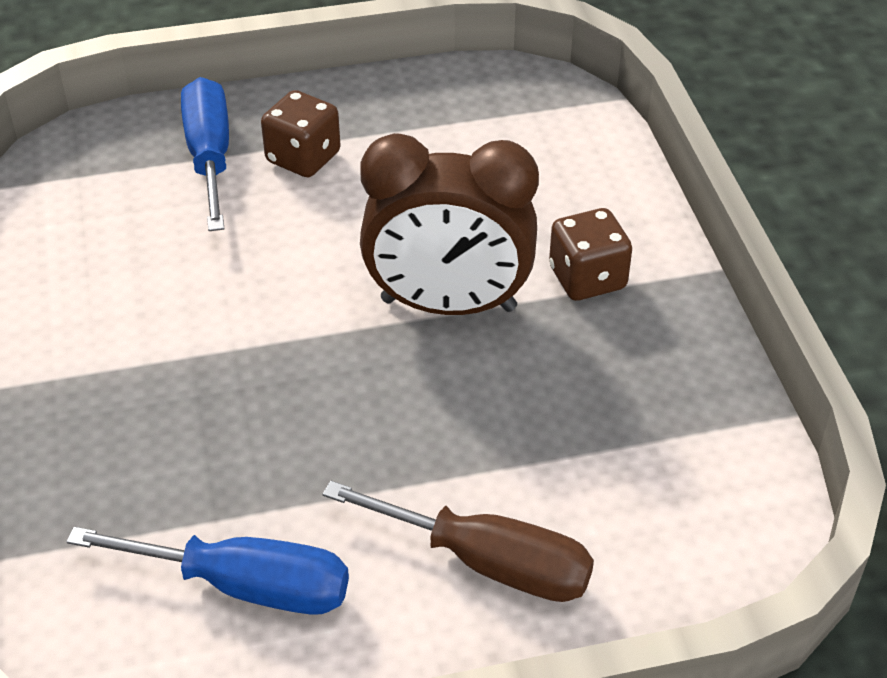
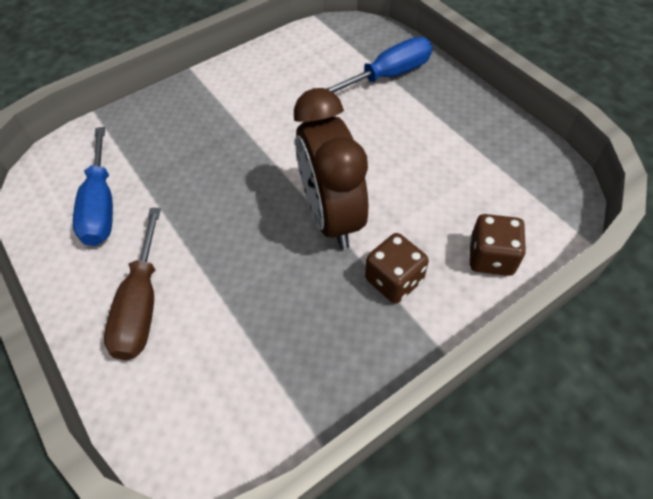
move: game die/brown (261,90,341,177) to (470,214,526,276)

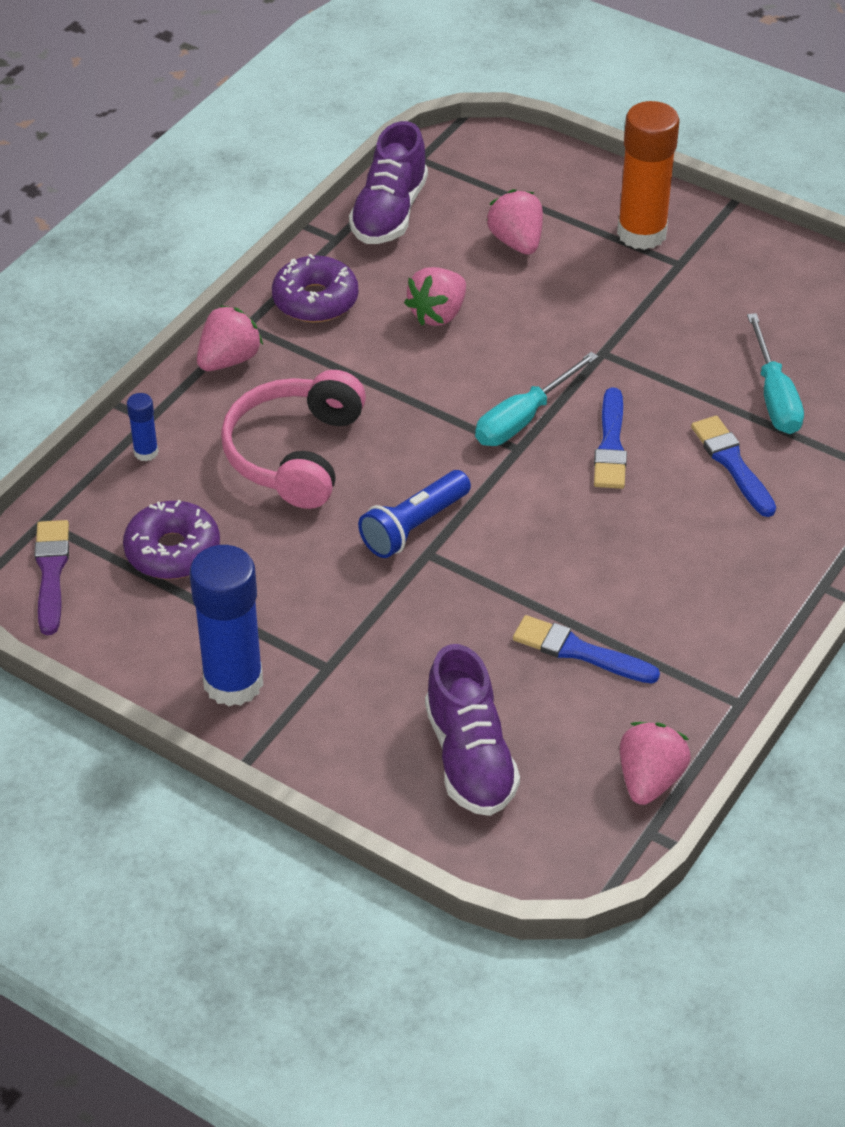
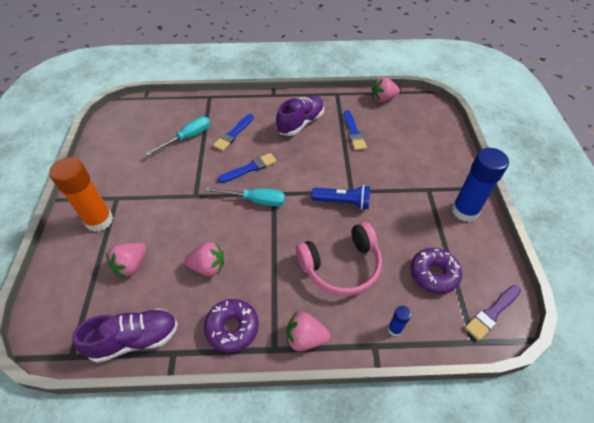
move: sneaker/violet (425,644,520,816) to (276,95,324,136)

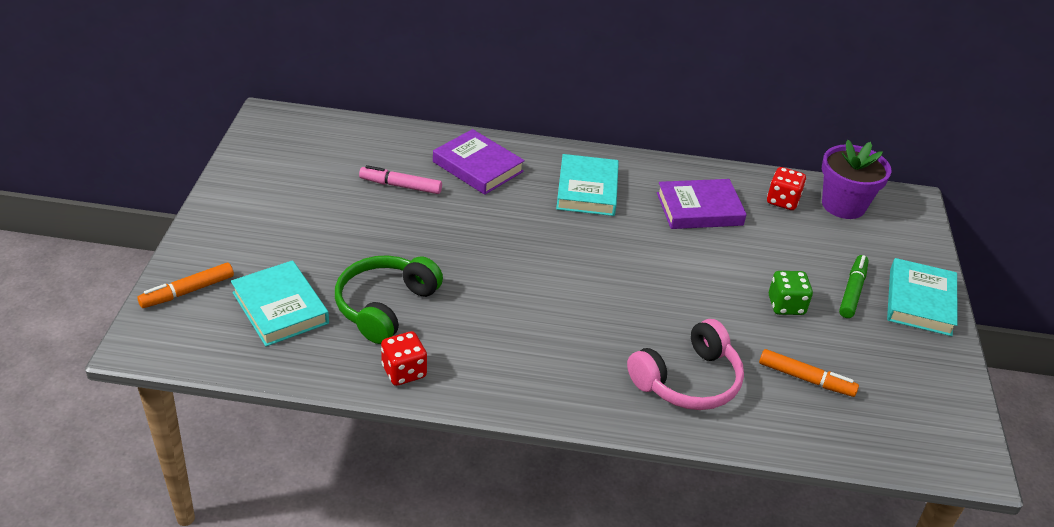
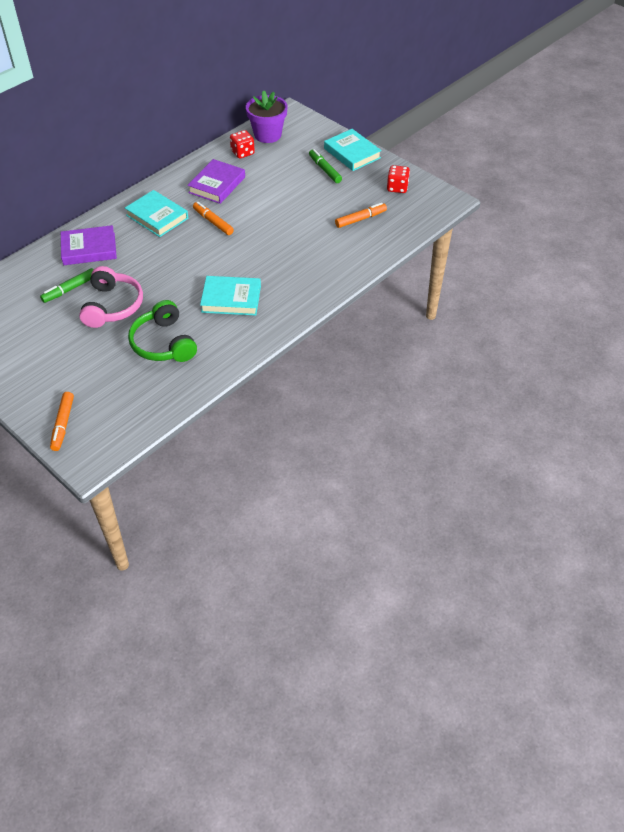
delete: game die/green (769,271,813,315)
insert: marker/bright orange (193,202,234,235)
move: hardcover/aqua (231,260,329,346) to (200,276,261,315); game die/red (381,331,427,386) to (387,165,410,193); headphones/pink (627,319,744,410) to (79,266,143,328)
recolor: marker/pink (359,165,442,194) to marker/green (40,268,94,303)

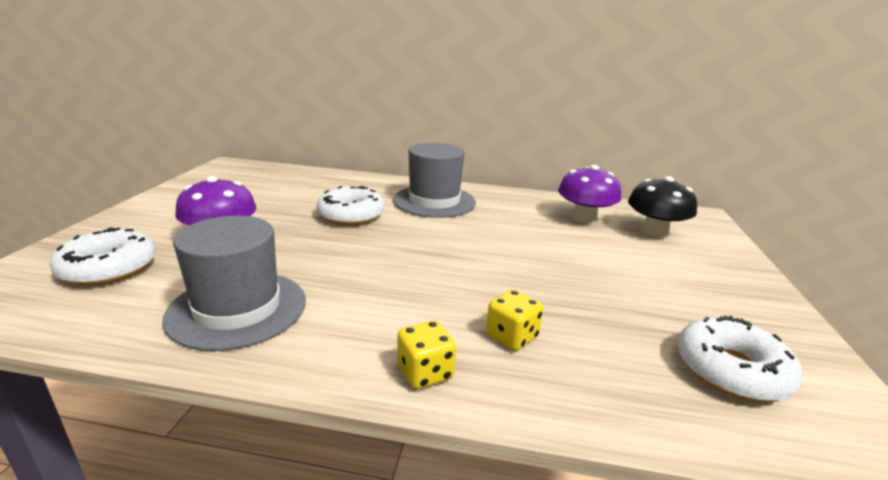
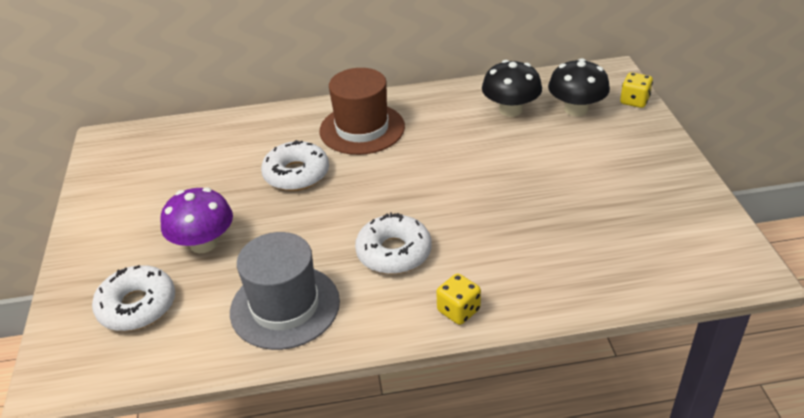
move: game die/bright yellow (486,290,543,351) to (620,72,653,108); doughnut/pure white (677,315,803,402) to (355,213,432,274)
recolor: tall hat/ash-grey (393,143,476,218) to tall hat/brown (319,68,405,155); toadstool/violet (558,165,621,224) to toadstool/black (482,60,542,117)

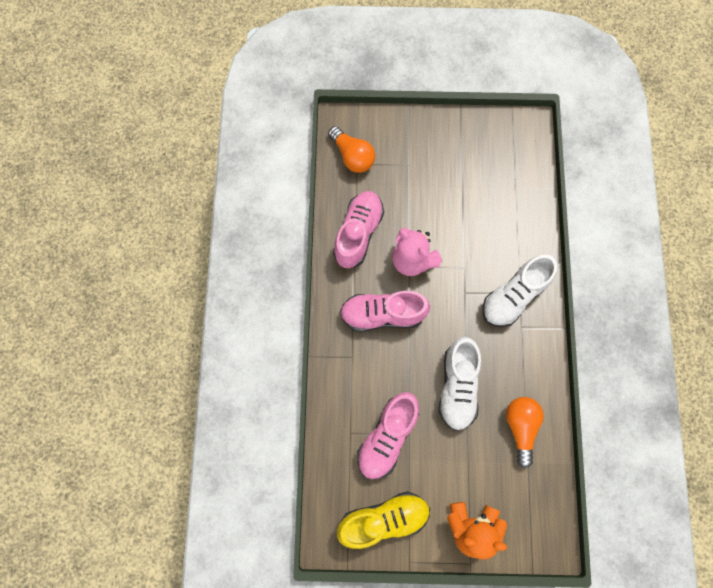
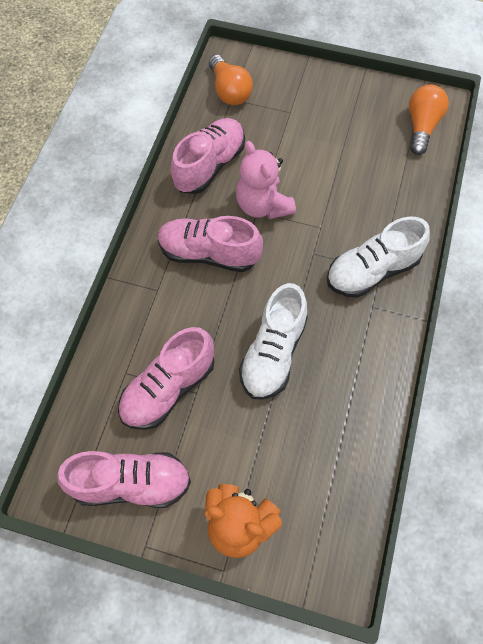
move: bulb/bright orange (506,397,544,468) to (409,84,449,155)
recolor: sneaker/bright yellow (337,491,430,549) to sneaker/pink (57,451,191,508)

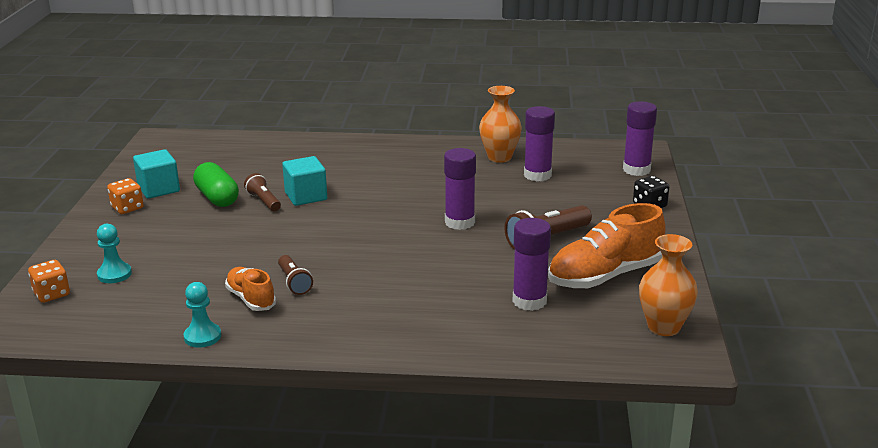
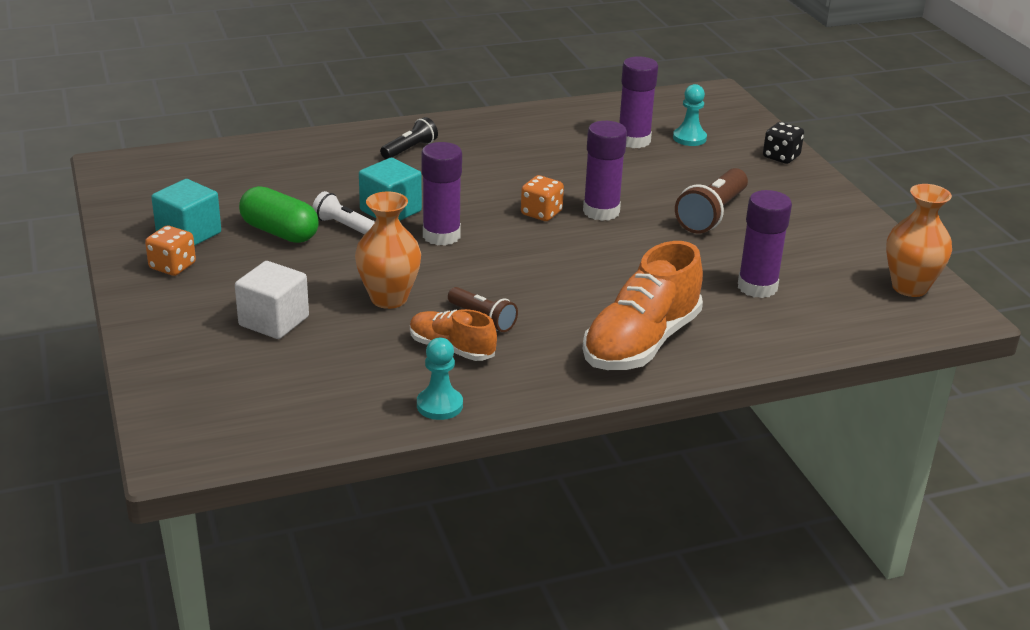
insert: cube/pure white (235,261,309,339); pocket torch/black (380,117,438,159)
move: game die/bright orange (28,260,70,303) to (521,175,564,221); chess pawn/aqua (97,224,132,283) to (673,84,707,146); tall vase/bright orange (479,86,522,163) to (355,192,421,309); sneaker/bright orange (548,203,665,288) to (583,241,703,370); stick of glue/violet (623,101,657,176) to (421,142,462,246)
recolor: pocket torch/brown (244,173,281,211) to pocket torch/pure white (312,191,375,234)

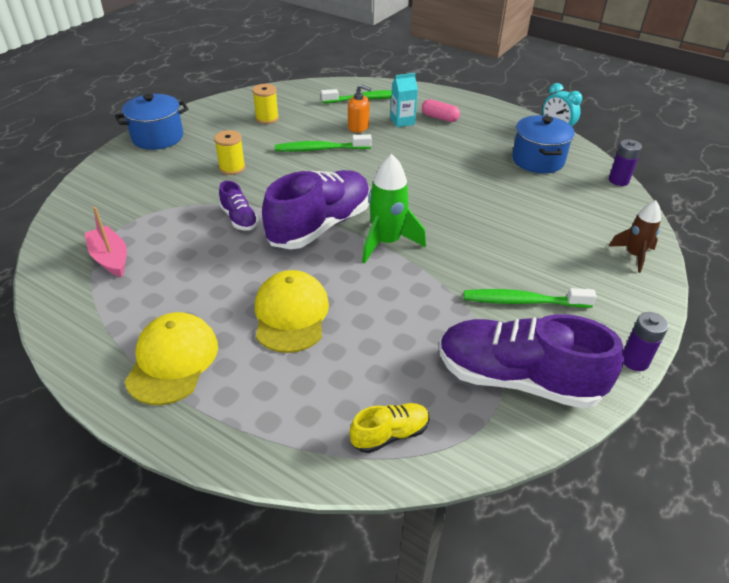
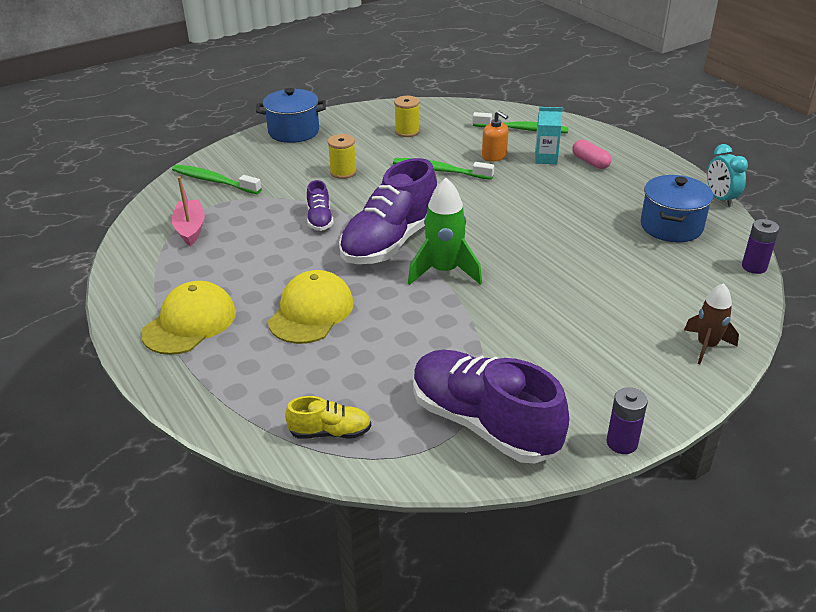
move: tooth brush/green (464,288,596,308) to (172,165,262,194)
rotate: sneaker/violet (262,170,370,249) = (339,158,437,264) 150 degrees clockwise

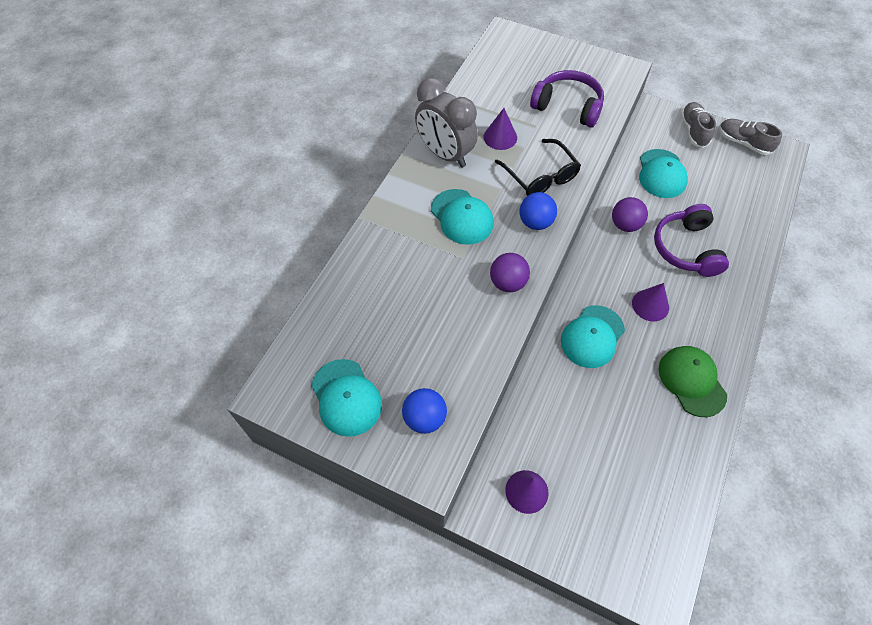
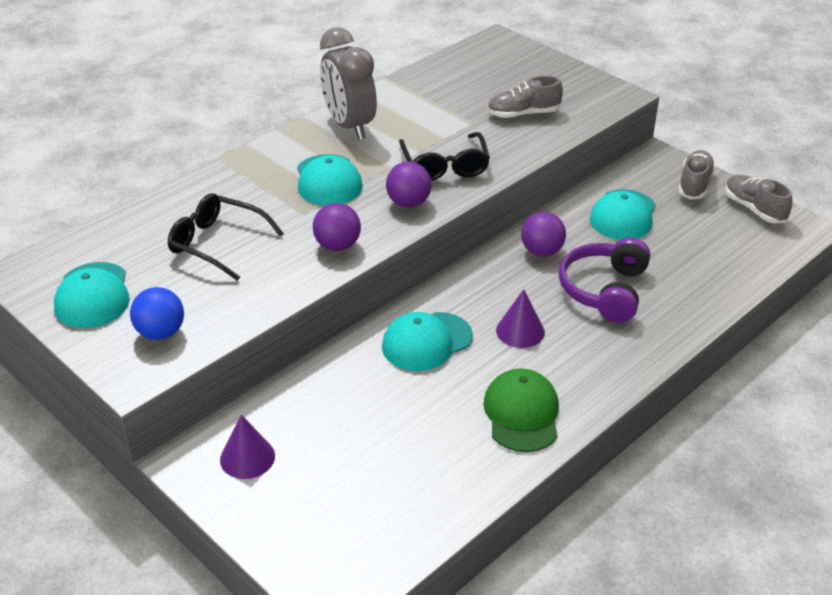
delete: cone/violet (483,108,517,150)
insert: eyeglasses/black (168,193,284,281)
replace: headphones/violet (530,70,604,128) to sneaker/ash-grey (487,76,563,118)
recolor: ball/royal blue (520,192,557,230) to ball/violet (386,162,432,208)

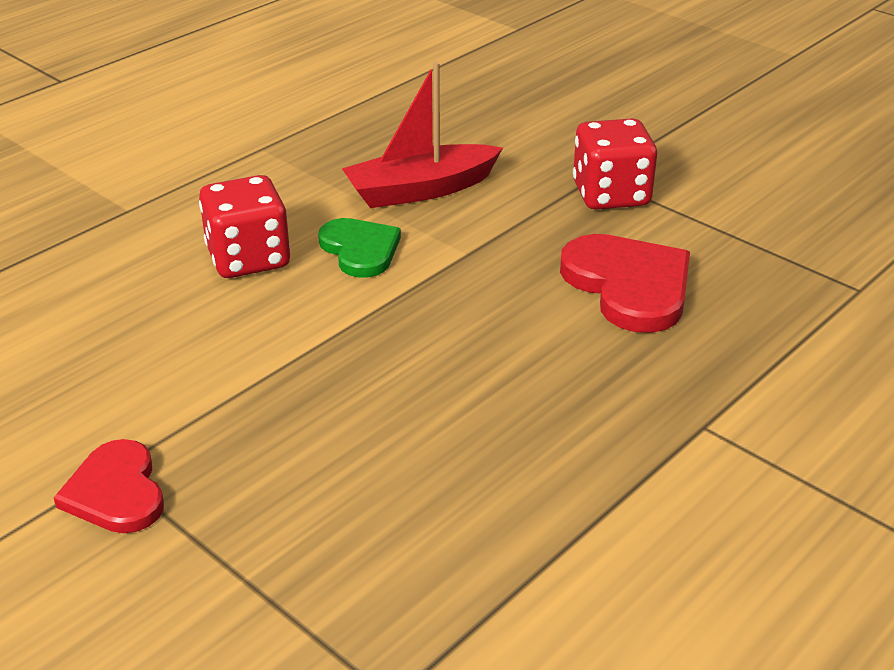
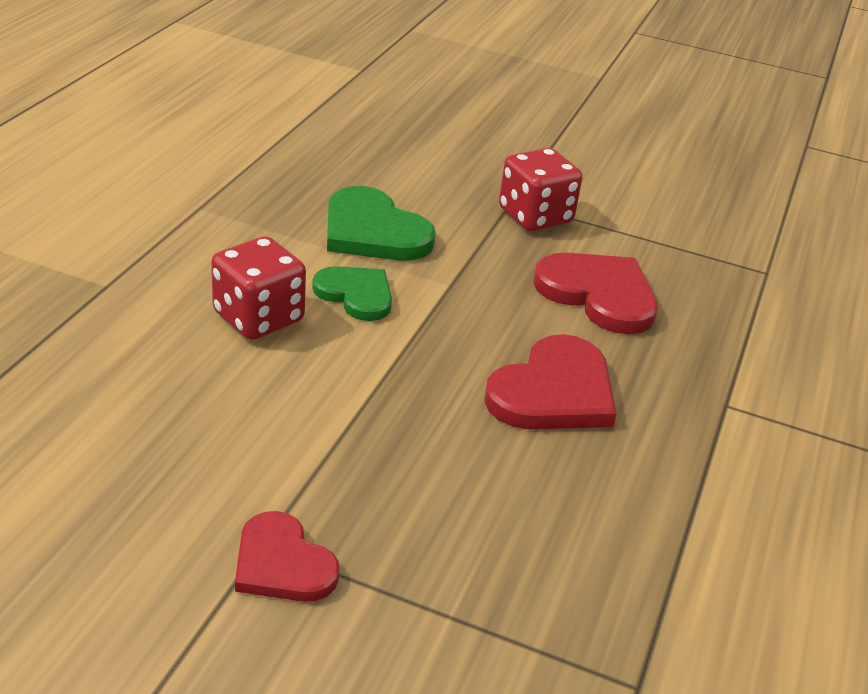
insert: heart shape/red (484,334,617,429)
replace: toy boat/red (342,62,503,208) to heart shape/green (327,186,436,261)

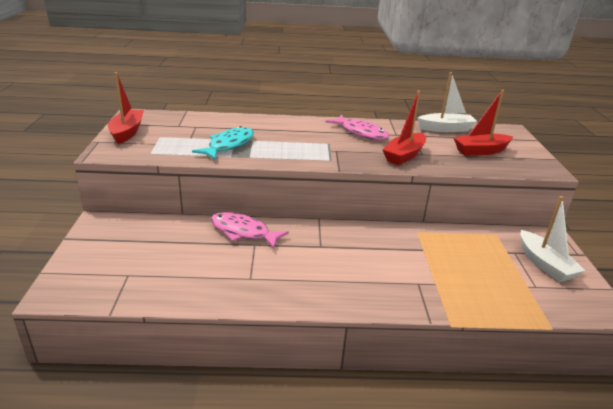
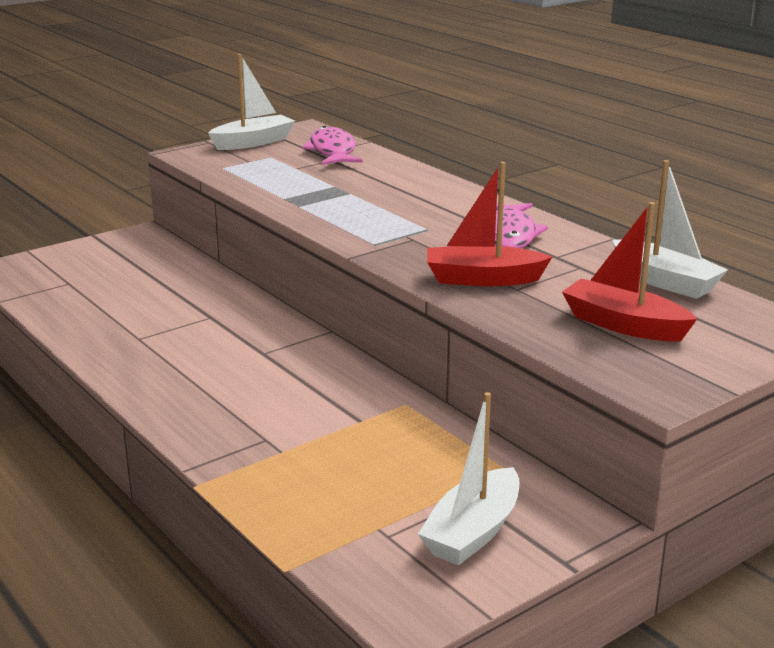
delete: fish figure/aqua (192,126,254,160)
move: fish figure/pink (210,212,289,249) to (302,126,362,165)
recolor: toy boat/red (108,72,144,144) to toy boat/pure white (208,54,295,150)

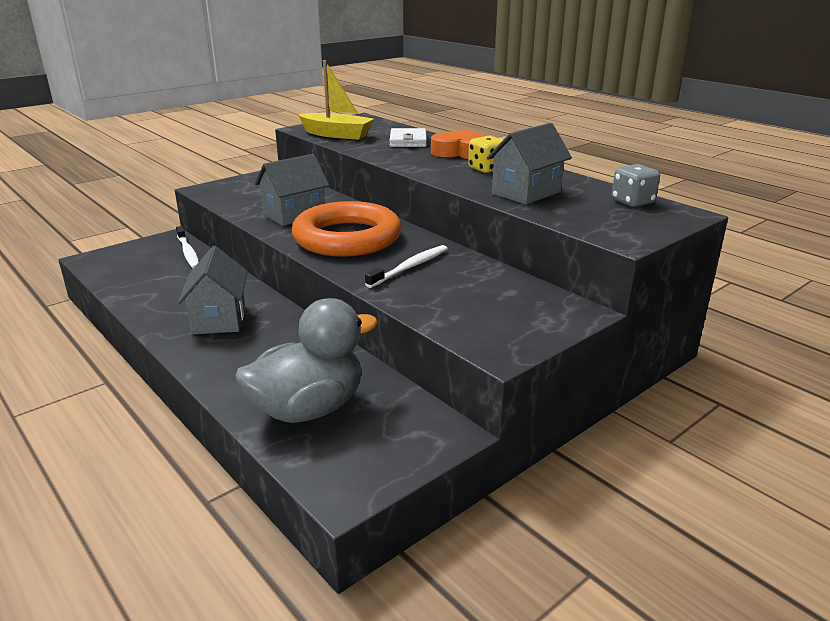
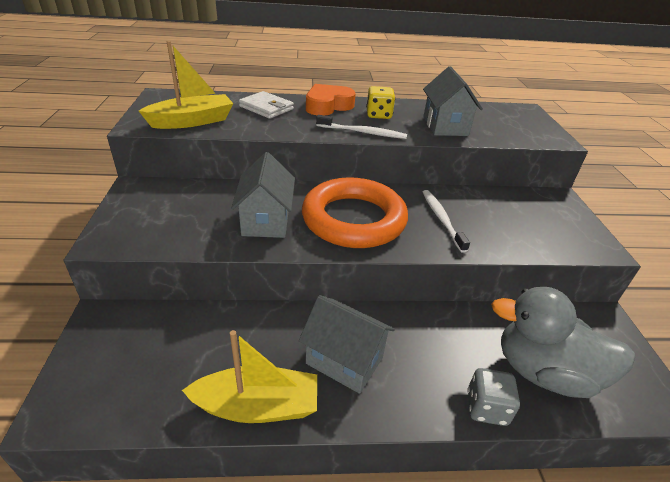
insert: toy boat/bright yellow (182,330,317,423)
move: tooth brush/pure white (176,226,199,268) to (316,115,407,139); game die/ash-grey (612,164,660,207) to (467,368,520,426)
rotate: duck/ash-grey (235,298,378,423) = (491,287,635,398) 75 degrees counterclockwise

